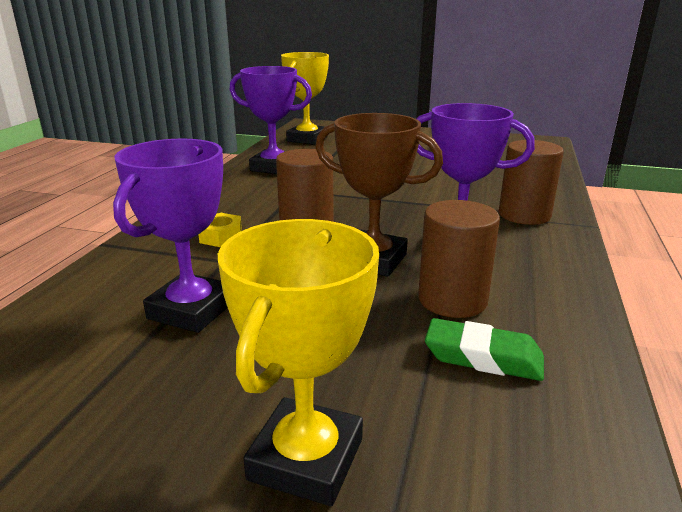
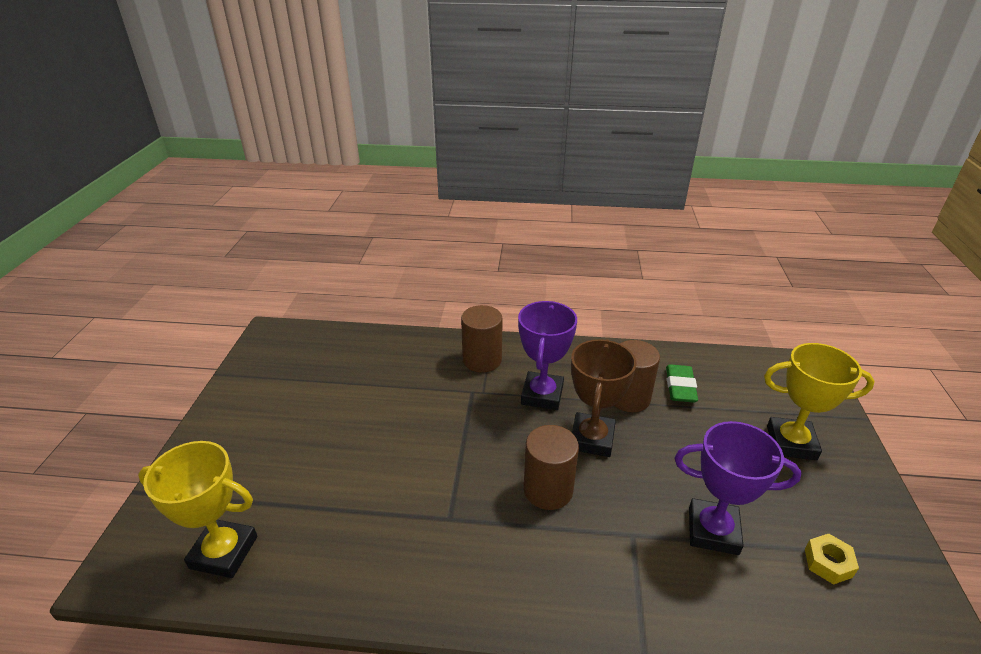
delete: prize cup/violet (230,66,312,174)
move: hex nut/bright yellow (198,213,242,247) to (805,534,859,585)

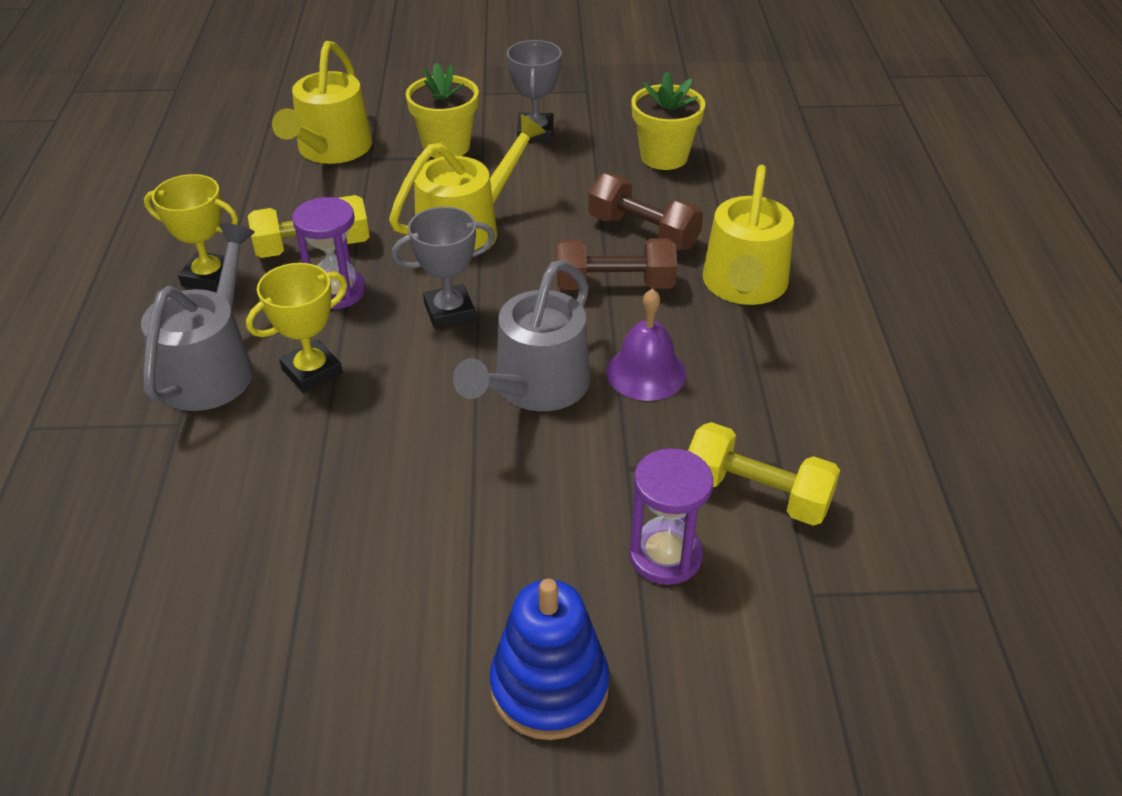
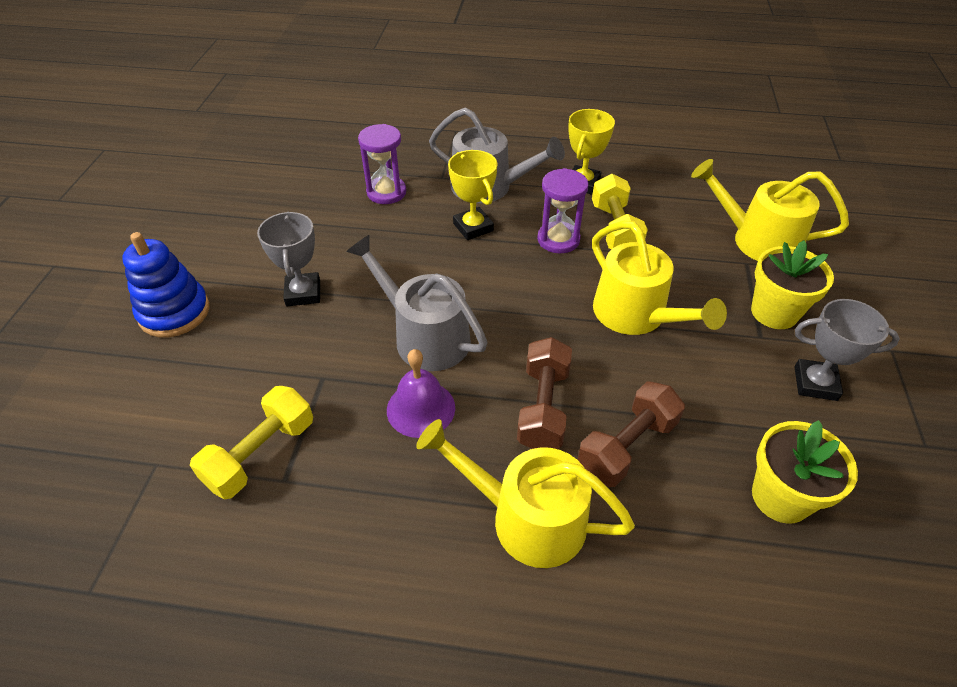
move: prize cup/ash-grey (391,207,495,329) to (257,212,320,306); hourglass/violet (629,448,713,585) to (358,124,406,204)

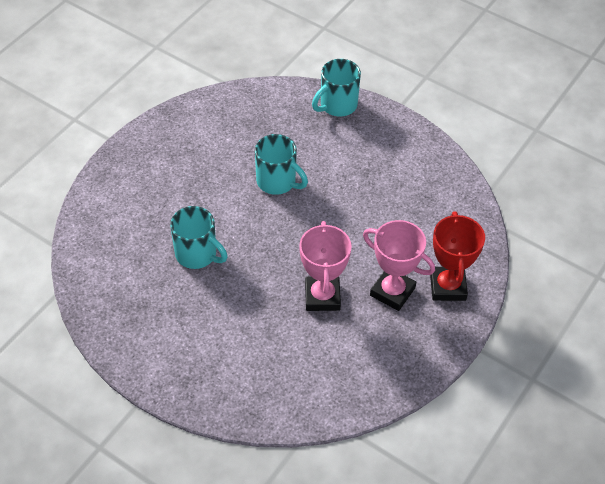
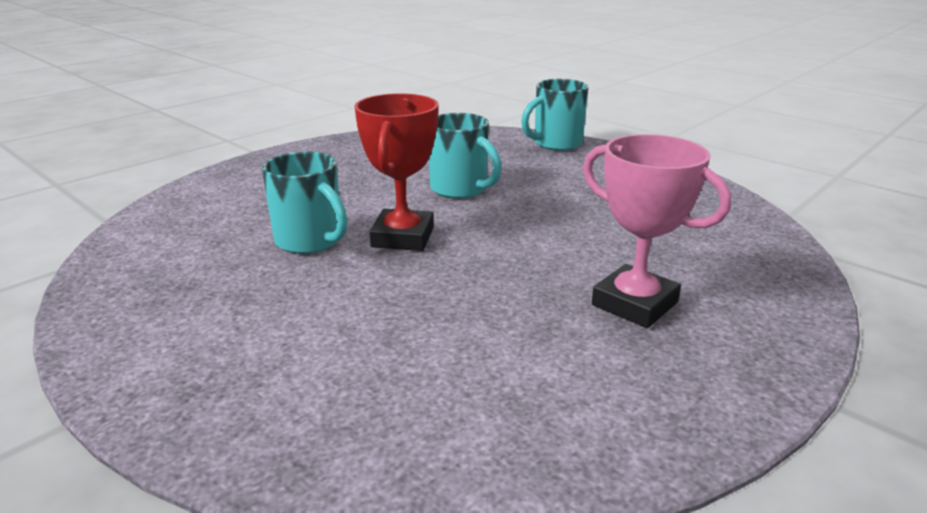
delete: prize cup/pink (299,221,351,311)
move: prize cup/red (430,211,485,301) to (354,93,439,251)

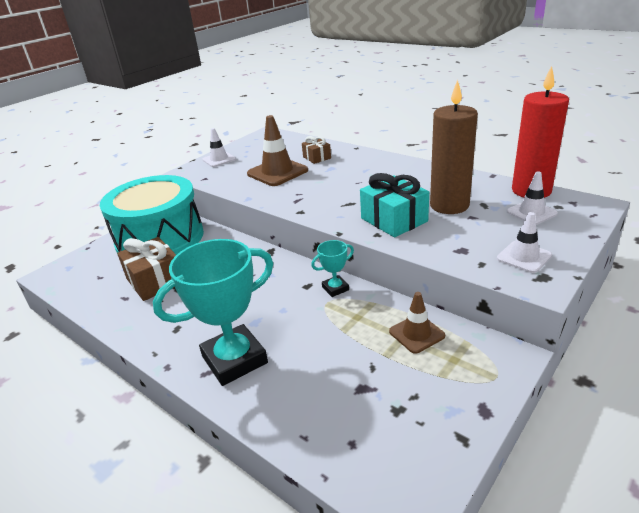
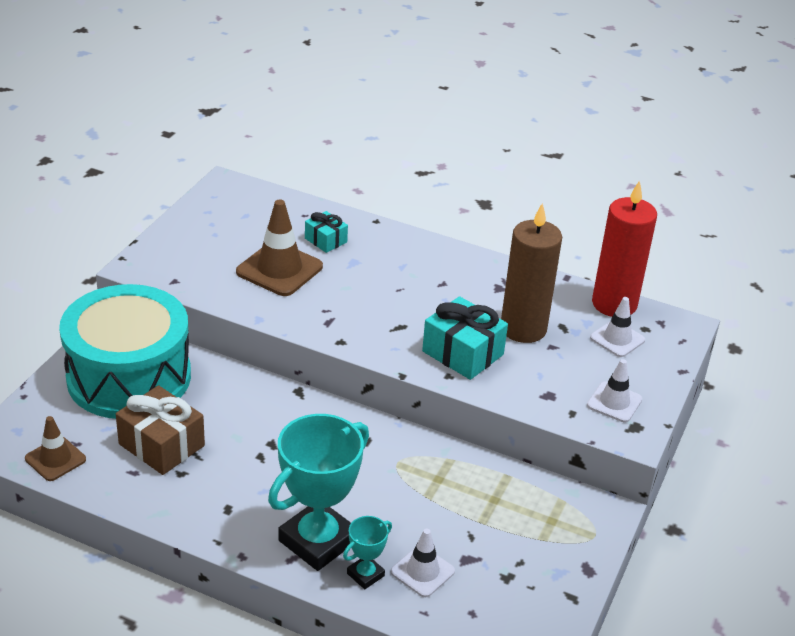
move: road cone/pure white (203,128,236,167) to (391,529,455,597); prize cup/aqua (311,240,354,297) to (343,516,392,589); road cone/brown (389,292,445,354) to (25,416,86,481)
recolor: gift/brown (302,136,331,164) to gift/aqua (305,211,348,253)

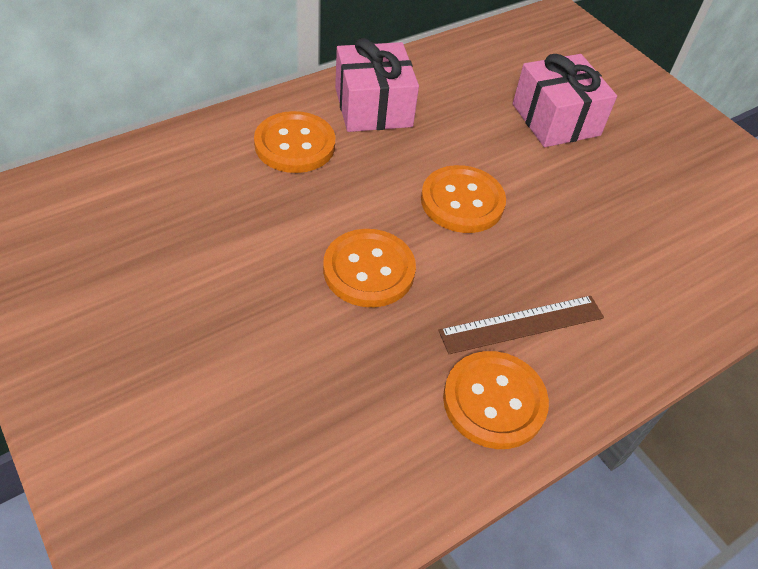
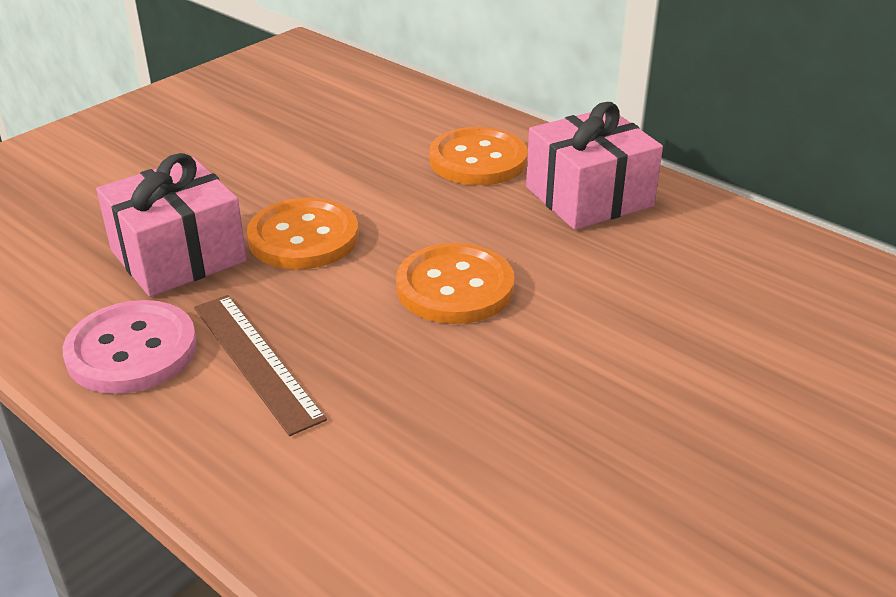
move: gift/pink (513,54,617,147) to (96,153,247,297)
recolor: shirt button/bright orange (443,351,549,449) to shirt button/pink (62,300,197,394)

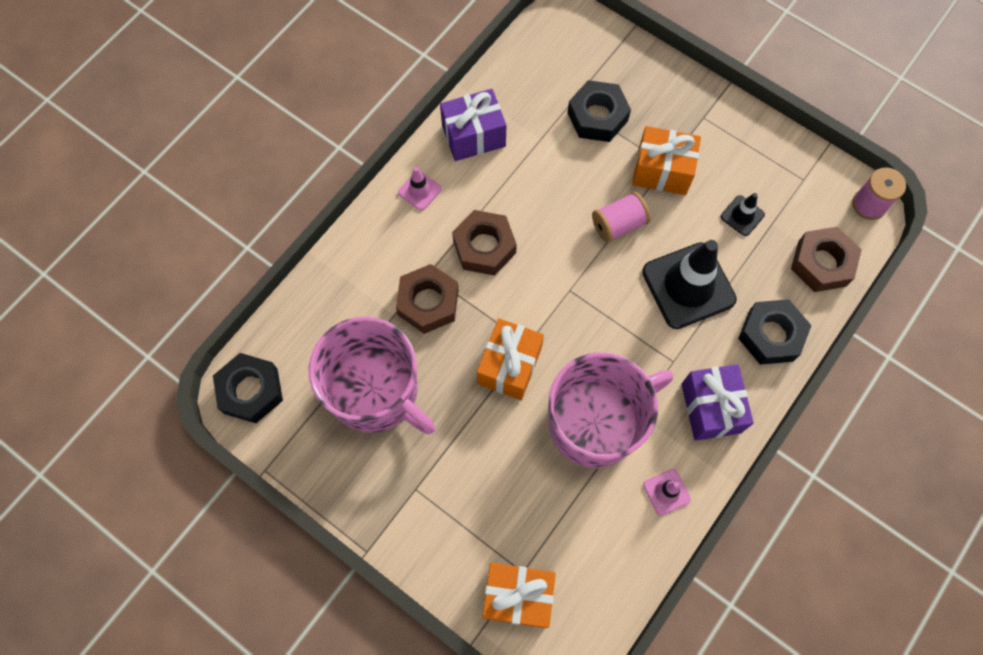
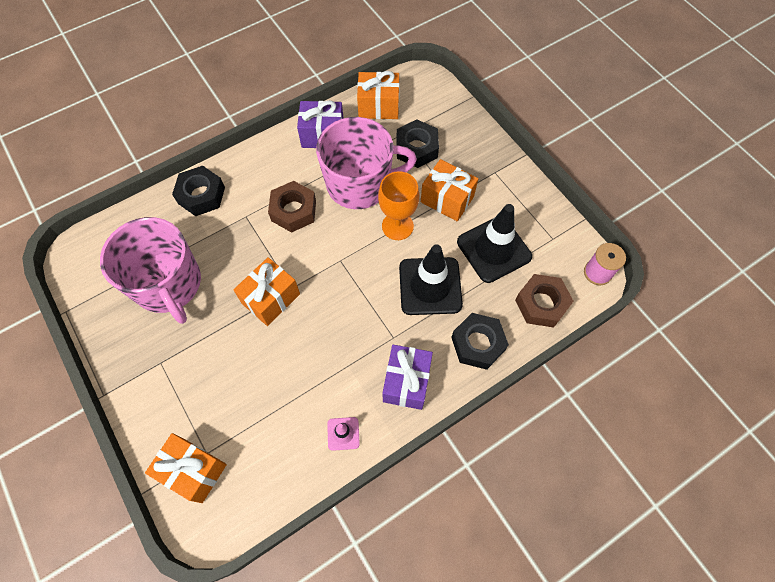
delete: hex nut/brown (396,264,458,334); road cone/pink (398,167,442,211)
insert: gift/bright orange (357,71,400,119)
move: hex nut/black (213,353,283,423) to (172,166,225,216); tea mug/pink (548,352,673,468) to (316,117,417,209)
replace: spool/pink (592,192,651,243) to goblet/bright orange (378,171,419,240)
resize: road cone/black (721,193,765,236) = (457,204,532,283) x2.15

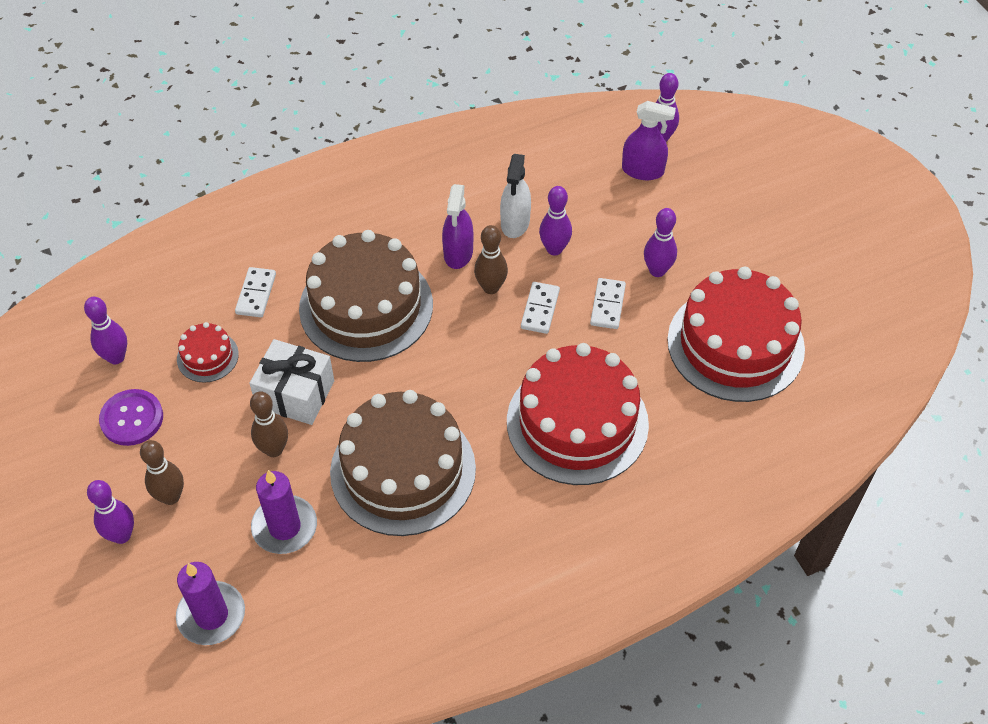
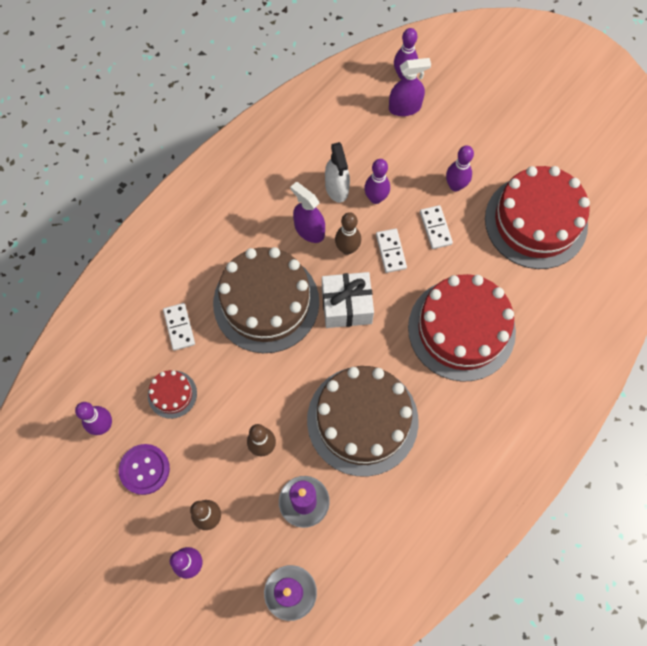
move: gift/pure white (249,339,334,425) to (322,272,374,328)
rotate: spray bottle/violet (442,184,474,269) = (290,182,325,243) 150 degrees clockwise

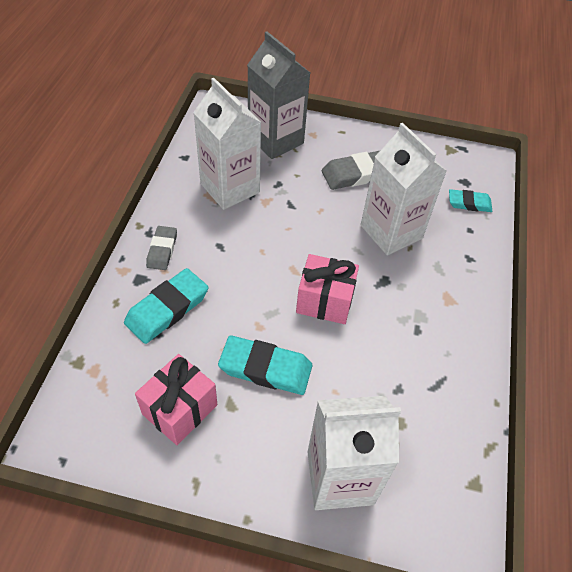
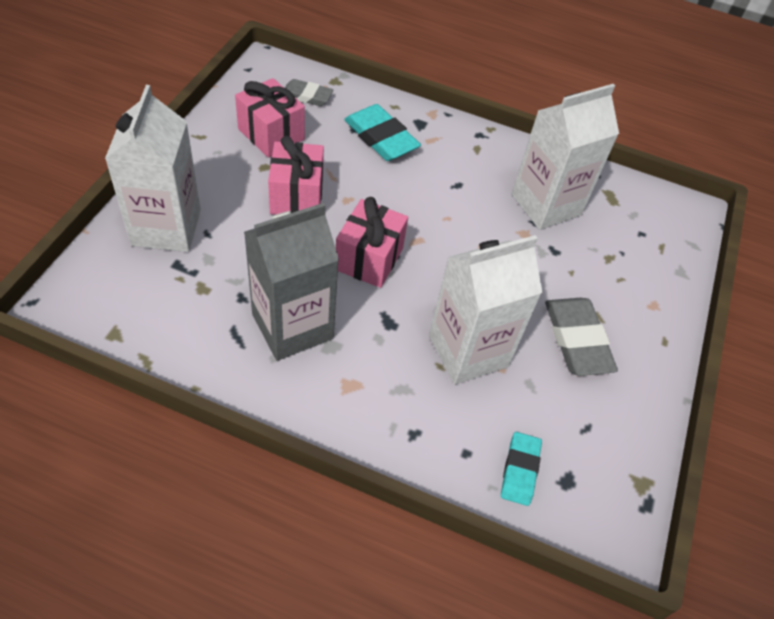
move: eraser/ash-grey (146,226,177,270) to (285,79,334,106); milk carton/ash-grey (247,31,310,159) to (244,203,339,361)
replace: eraser/aqua (218,335,312,395) to gift/pink (268,136,324,215)

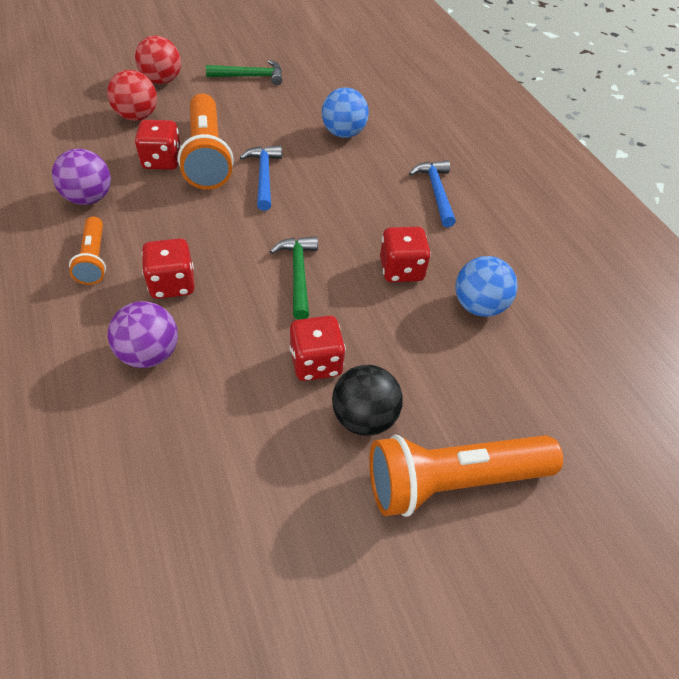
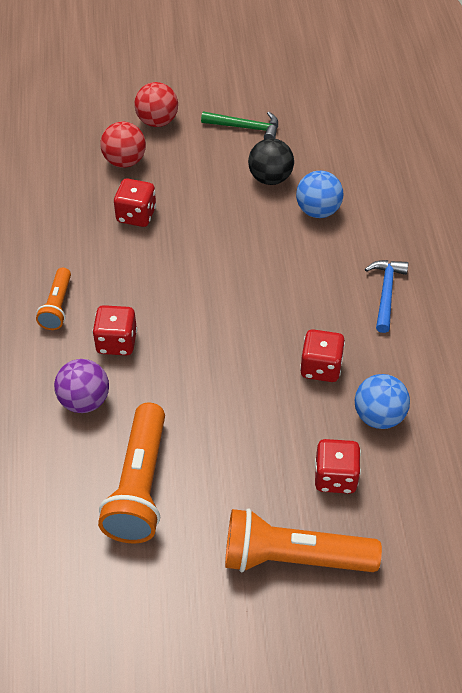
delete: ball/violet (52,149,111,205); claw hammer/royal blue (240,145,282,211); claw hammer/green (270,236,318,320)
move: pocket torch/bright orange (178,94,234,190) to (98,403,165,543); game die/red (290,316,346,381) to (315,439,361,494); ball/black (332,365,403,436) to (248,138,294,185)

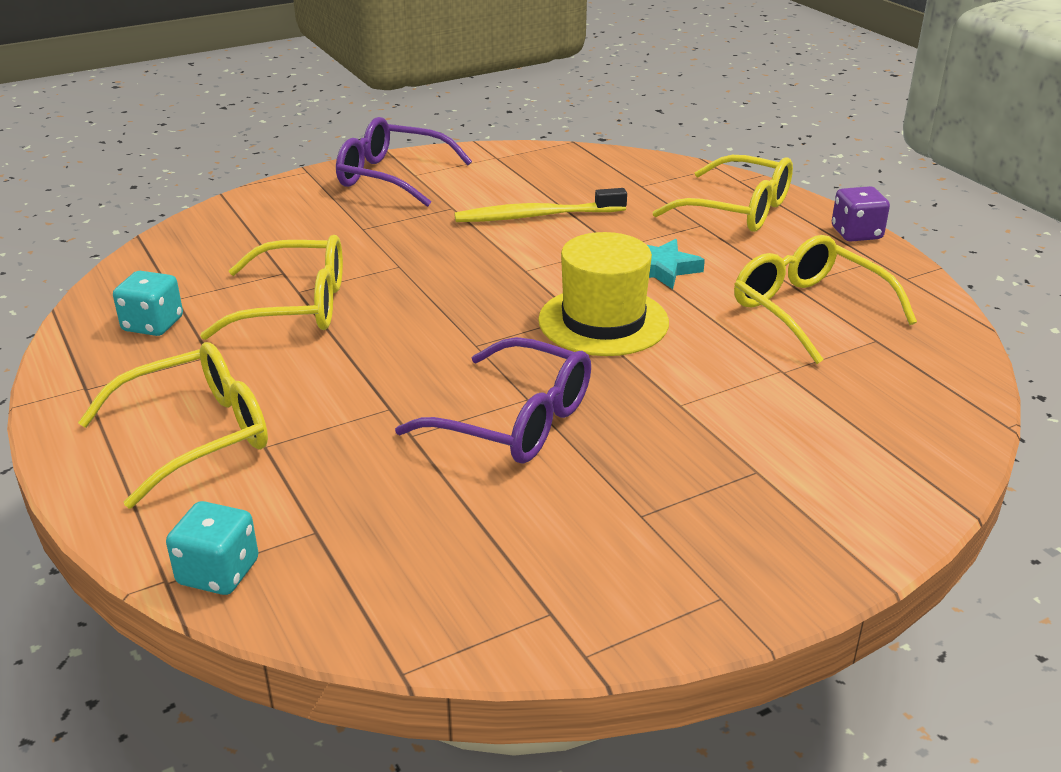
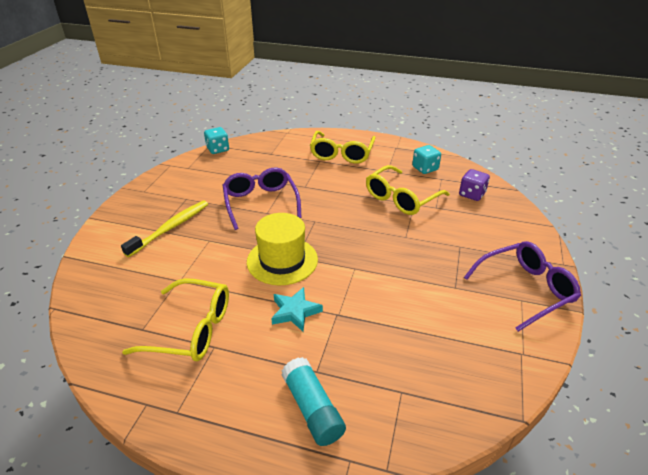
move: game die/aqua (166,501,258,595) to (204,127,229,154); tooth brush/bright yellow (454,188,627,222) to (121,201,208,257); game die/violet (832,186,890,242) to (459,169,490,201)
replace: eyeglasses/bright yellow (652,155,793,232) to stick of glue/aqua (281,357,346,446)
rotate: eyeglasses/violet (395,337,591,463) = (223,168,302,230) 90 degrees clockwise

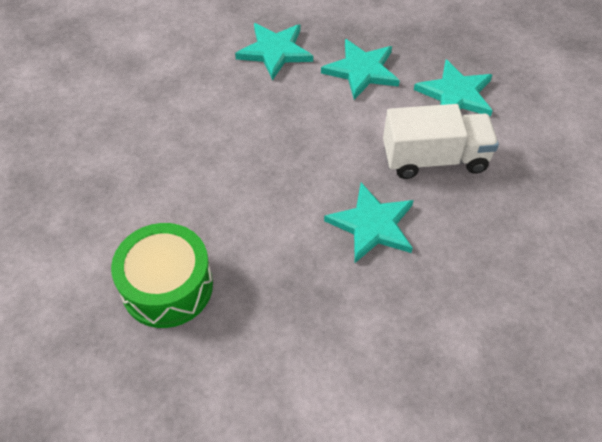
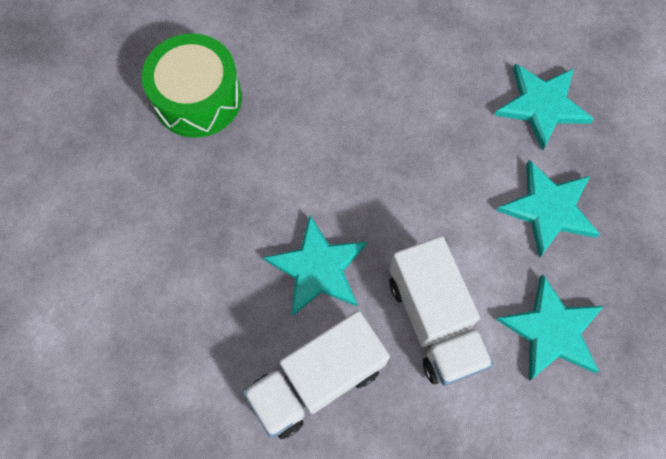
insert: toy truck/pure white (243,311,390,439)

